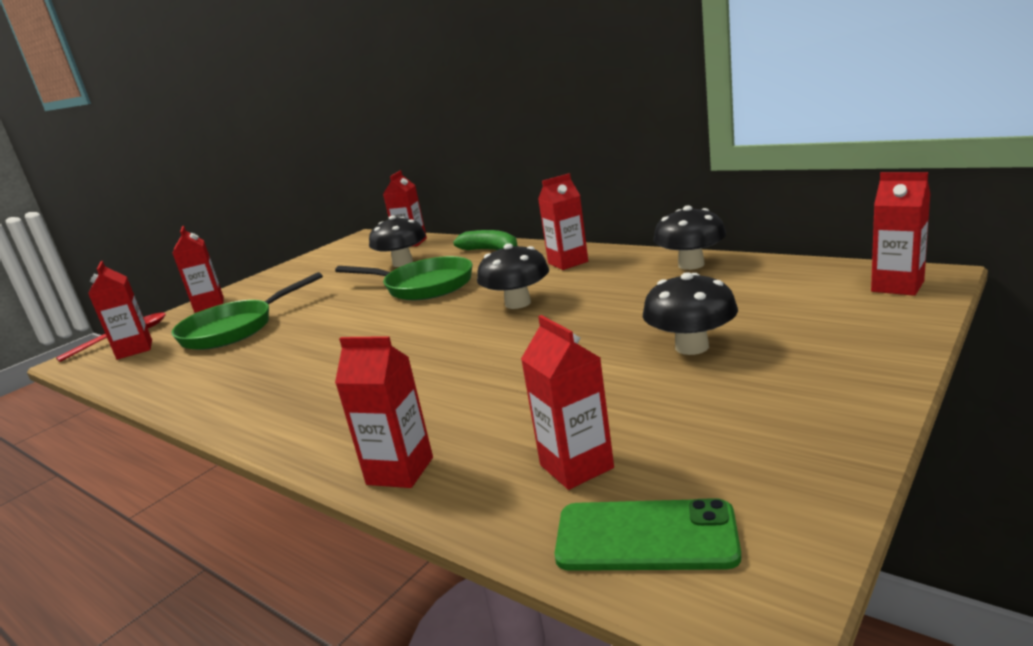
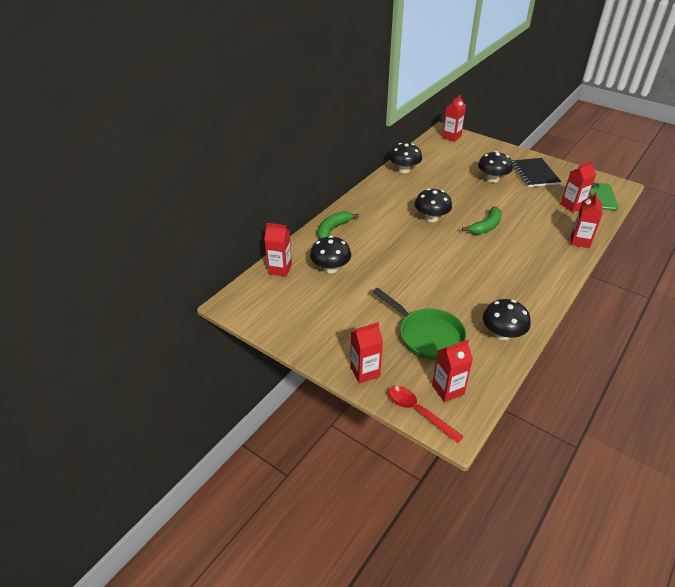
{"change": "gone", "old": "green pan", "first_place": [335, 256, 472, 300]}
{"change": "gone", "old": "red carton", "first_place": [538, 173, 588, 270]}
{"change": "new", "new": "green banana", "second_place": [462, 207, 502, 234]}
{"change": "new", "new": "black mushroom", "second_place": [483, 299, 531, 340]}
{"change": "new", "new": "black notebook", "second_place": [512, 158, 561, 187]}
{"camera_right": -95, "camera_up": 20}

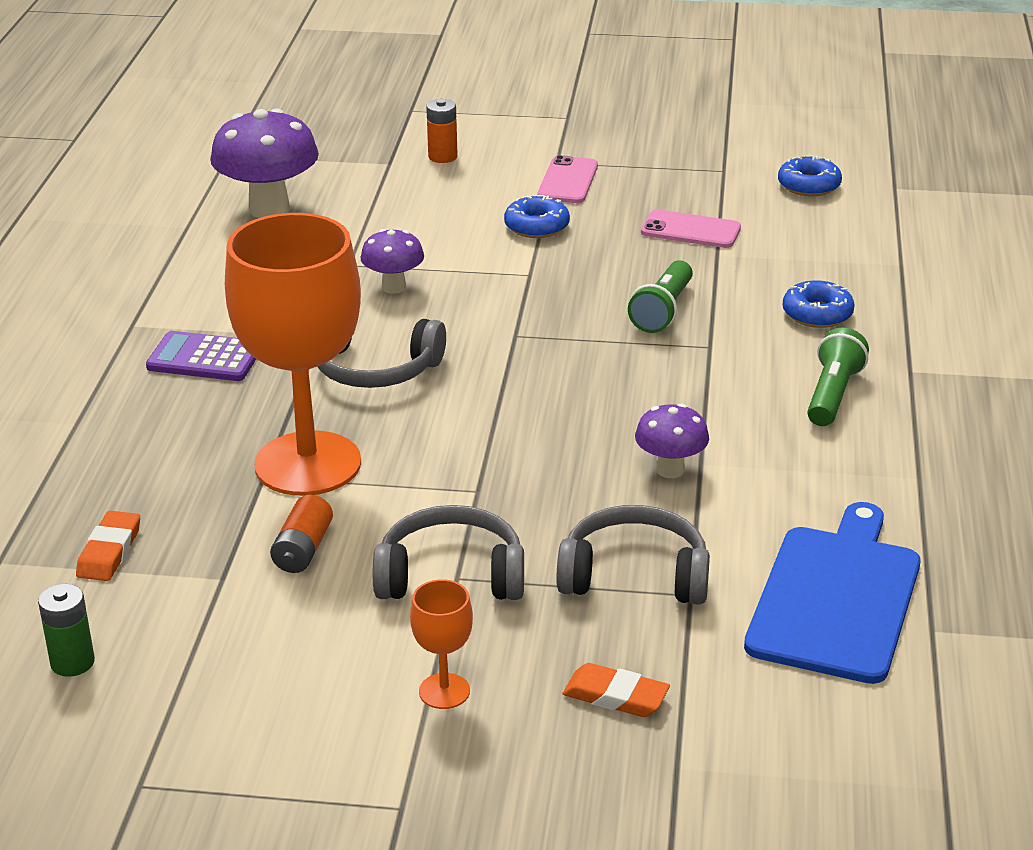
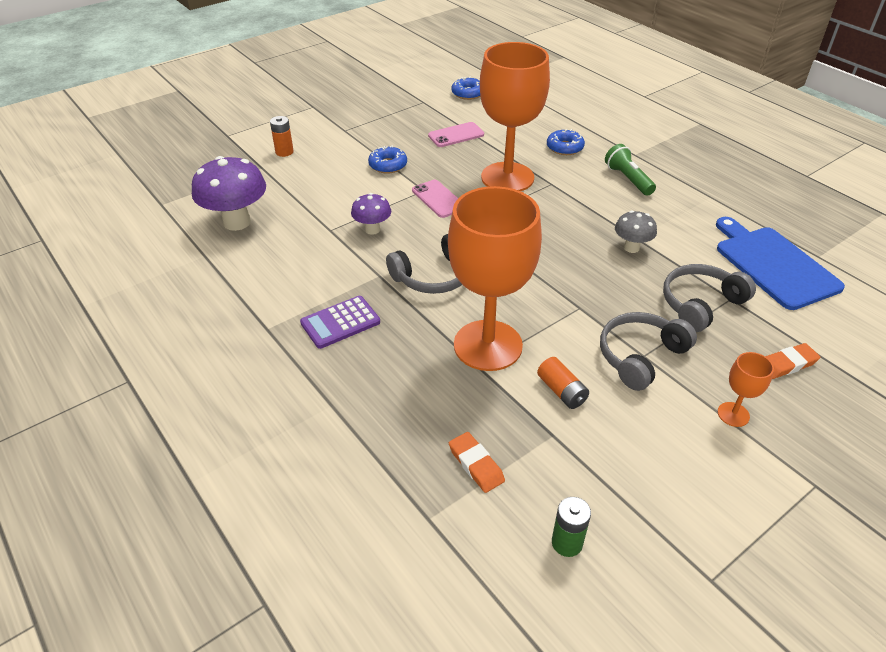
{"change": "shifted", "old": "pink phone", "first_place": [537, 155, 598, 203], "second_place": [412, 180, 458, 218]}
{"change": "swapped", "old": "green flashlight", "new": "orange goblet", "first_place": [628, 260, 693, 333], "second_place": [480, 42, 550, 191]}
{"change": "repainted", "old": "purple mushroom", "new": "grey mushroom", "first_place": [635, 404, 709, 478], "second_place": [615, 211, 657, 253]}
{"camera_right": -45, "camera_up": 10}

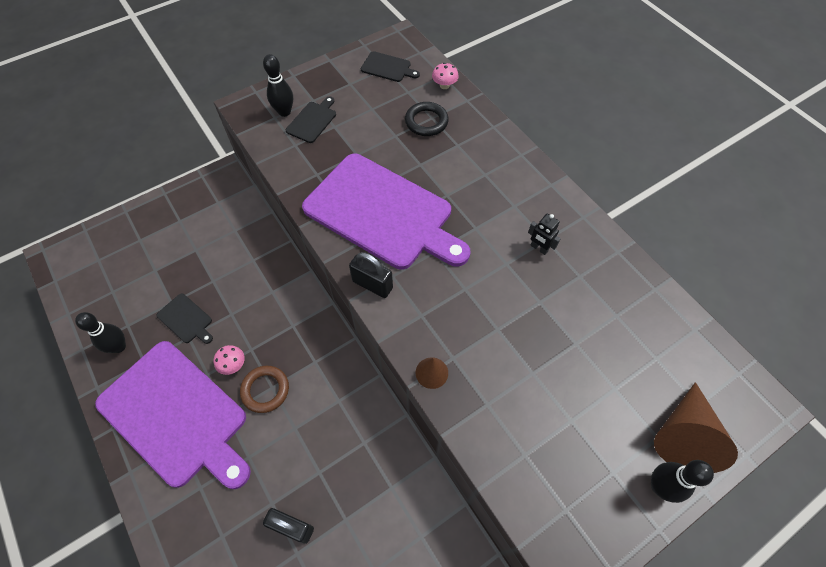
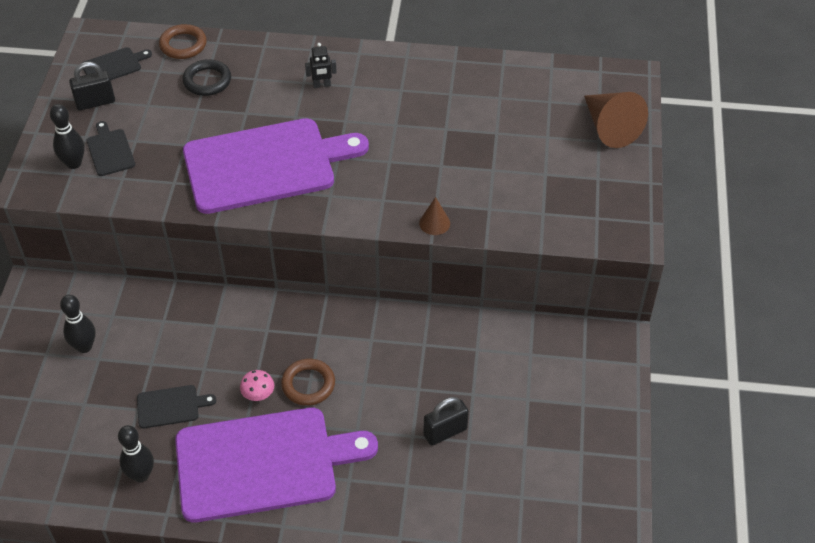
{"change": "shifted", "old": "black padlock", "first_place": [349, 252, 393, 298], "second_place": [69, 62, 115, 111]}
{"change": "swapped", "old": "pink mushroom", "new": "brown ring", "first_place": [432, 63, 459, 89], "second_place": [159, 24, 207, 59]}
{"change": "shifted", "old": "black robot", "first_place": [528, 214, 560, 255], "second_place": [305, 43, 337, 88]}
{"change": "shifted", "old": "black bowling pin", "first_place": [651, 460, 714, 503], "second_place": [60, 295, 96, 353]}
{"camera_right": -50, "camera_up": -10}

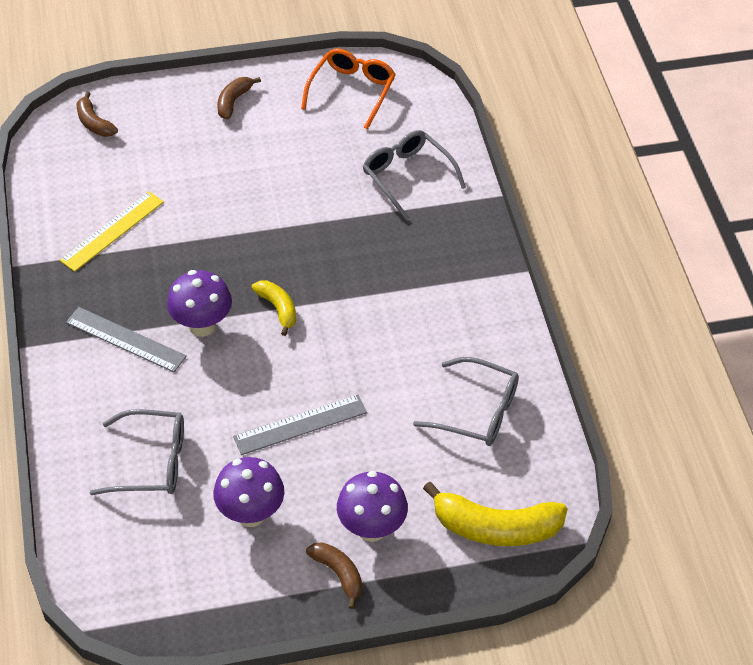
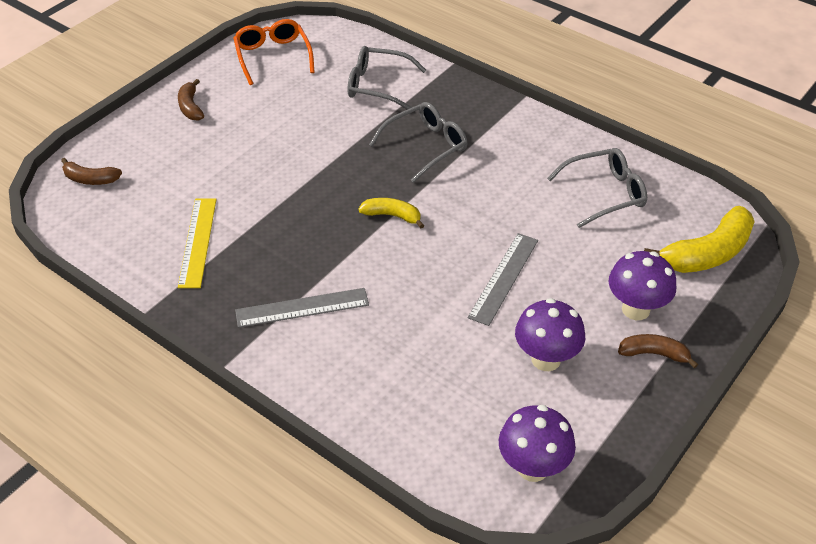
{"change": "shifted", "old": "grey glasses", "first_place": [90, 409, 184, 495], "second_place": [369, 102, 467, 183]}
{"change": "shifted", "old": "purple mushroom", "first_place": [167, 270, 232, 337], "second_place": [499, 405, 576, 482]}
{"camera_right": -40, "camera_up": -5}

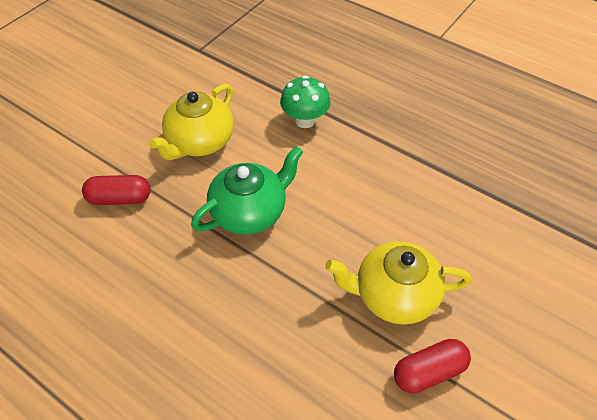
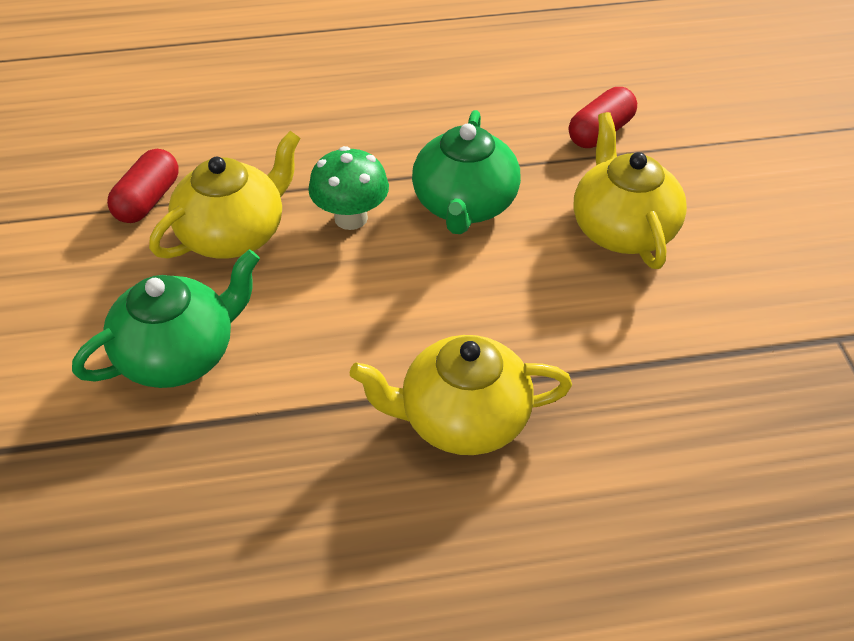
{"change": "shifted", "old": "green mushroom", "first_place": [280, 75, 331, 128], "second_place": [308, 146, 389, 230]}
{"change": "new", "new": "green teapot", "second_place": [72, 249, 260, 388]}
{"change": "new", "new": "yellow teapot", "second_place": [350, 335, 572, 455]}
{"camera_right": 135, "camera_up": -5}

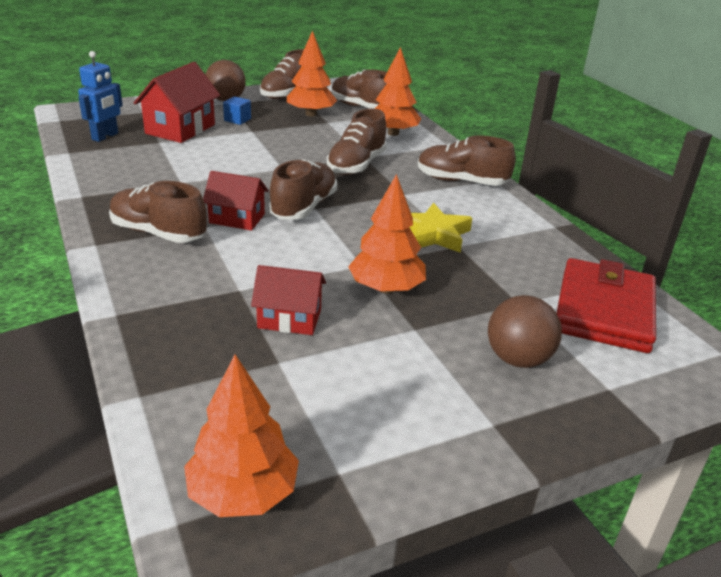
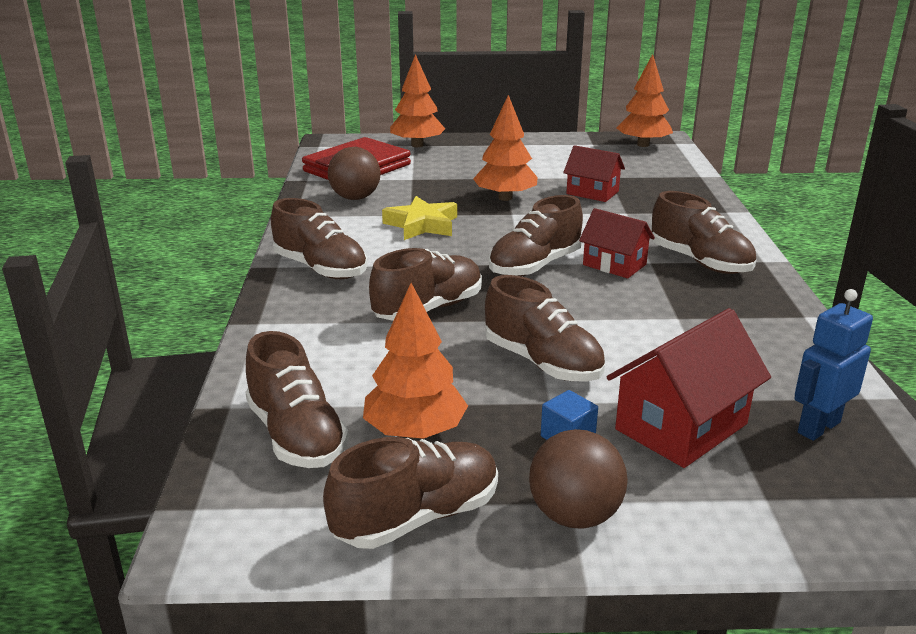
{"change": "shifted", "old": "orange tree", "first_place": [375, 47, 421, 136], "second_place": [390, 54, 445, 147]}
{"change": "shifted", "old": "brown ball", "first_place": [488, 295, 562, 368], "second_place": [328, 147, 381, 200]}
{"change": "new", "new": "brown shoe", "second_place": [485, 275, 605, 381]}
{"camera_right": -155, "camera_up": -5}

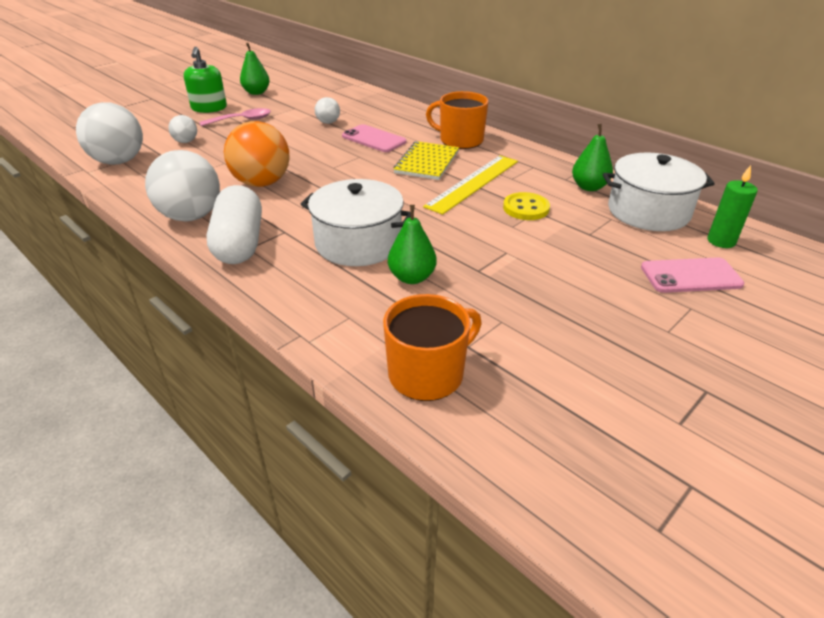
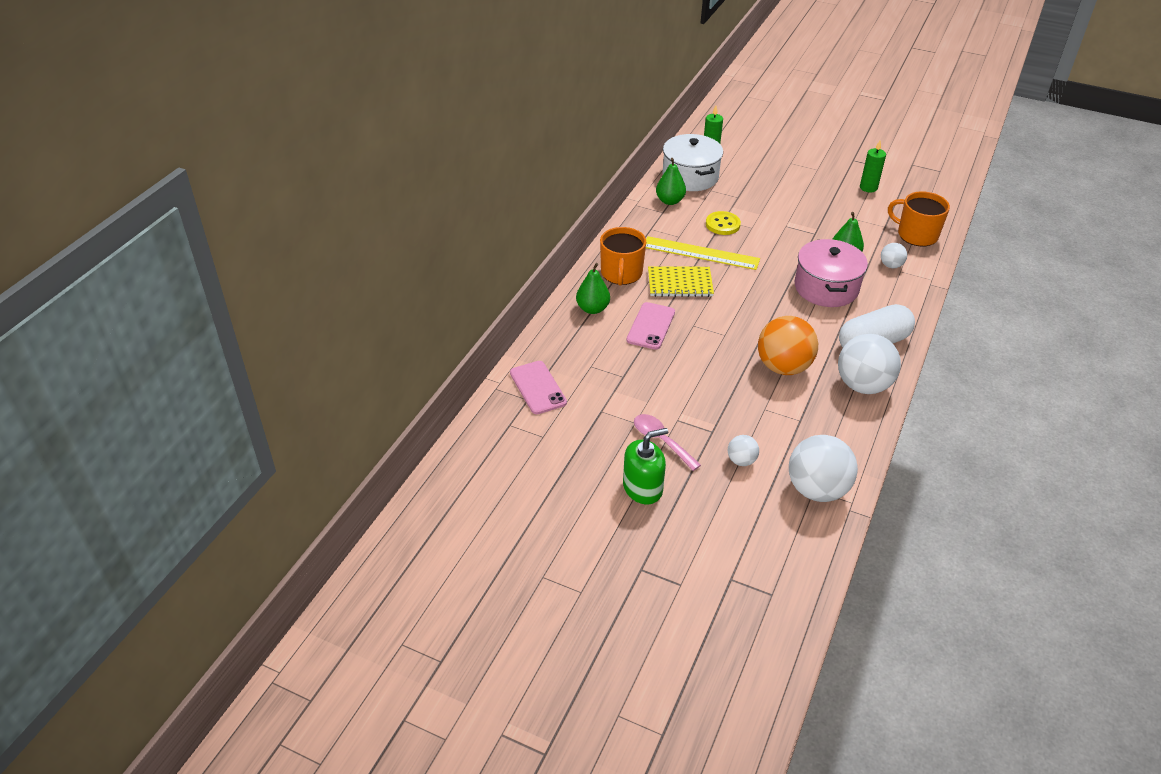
{"change": "shifted", "old": "green pear", "first_place": [240, 43, 270, 95], "second_place": [576, 263, 610, 314]}
{"change": "repainted", "old": "white pot", "new": "pink pot", "first_place": [301, 179, 411, 266], "second_place": [795, 239, 868, 307]}
{"change": "shifted", "old": "white ball", "first_place": [315, 97, 340, 124], "second_place": [881, 243, 907, 268]}
{"change": "shifted", "old": "pink phone", "first_place": [641, 257, 744, 293], "second_place": [510, 361, 567, 414]}
{"change": "new", "new": "green candle", "second_place": [860, 141, 886, 193]}
{"camera_right": -110, "camera_up": 5}

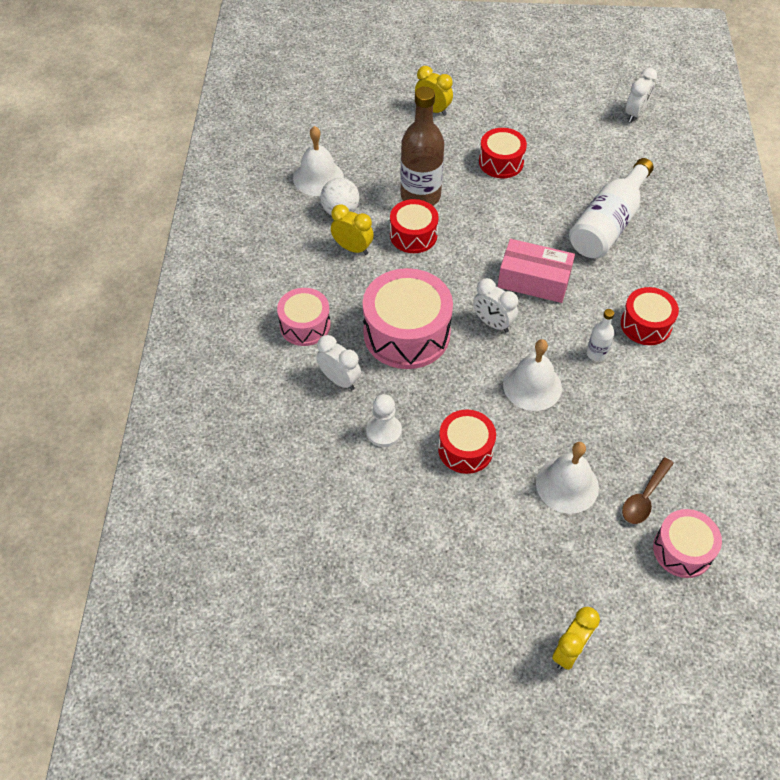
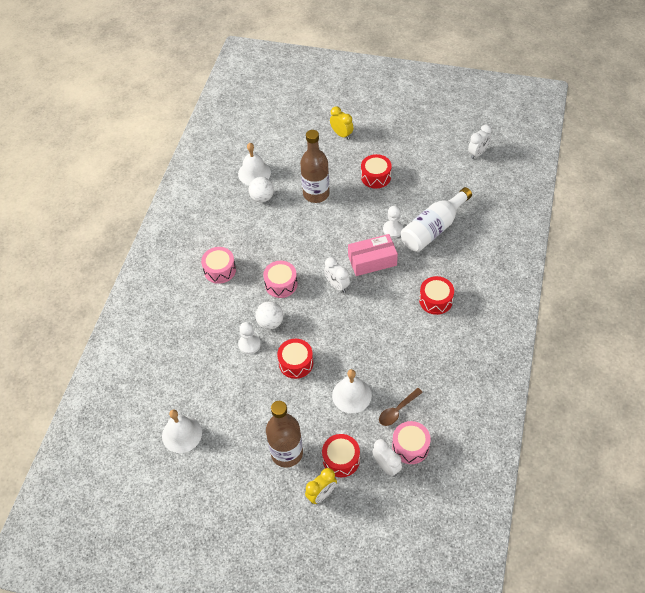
{"change": "shifted", "old": "white clock", "first_place": [316, 335, 361, 390], "second_place": [372, 439, 402, 477]}
{"change": "gone", "old": "yellow clock", "first_place": [331, 204, 374, 255]}
{"change": "scaled", "old": "pink drum", "first_place": [363, 268, 453, 369], "second_place": [263, 261, 298, 298], "factor": 0.59}
{"change": "shifted", "old": "red drum", "first_place": [390, 199, 439, 253], "second_place": [322, 434, 360, 477]}
{"change": "rotated", "old": "pink box", "first_place": [498, 239, 575, 303], "second_place": [348, 234, 398, 276], "degrees": -45}
{"change": "shifted", "old": "white bell", "first_place": [503, 339, 562, 411], "second_place": [162, 410, 202, 453]}
{"change": "gone", "old": "white bottle", "first_place": [586, 309, 614, 362]}
{"change": "new", "new": "white ball", "second_place": [255, 301, 284, 329]}
{"change": "new", "new": "brown bottle", "second_place": [266, 401, 303, 468]}
{"change": "new", "new": "white pawn", "second_place": [383, 206, 404, 238]}
{"camera_right": 15, "camera_up": 0}

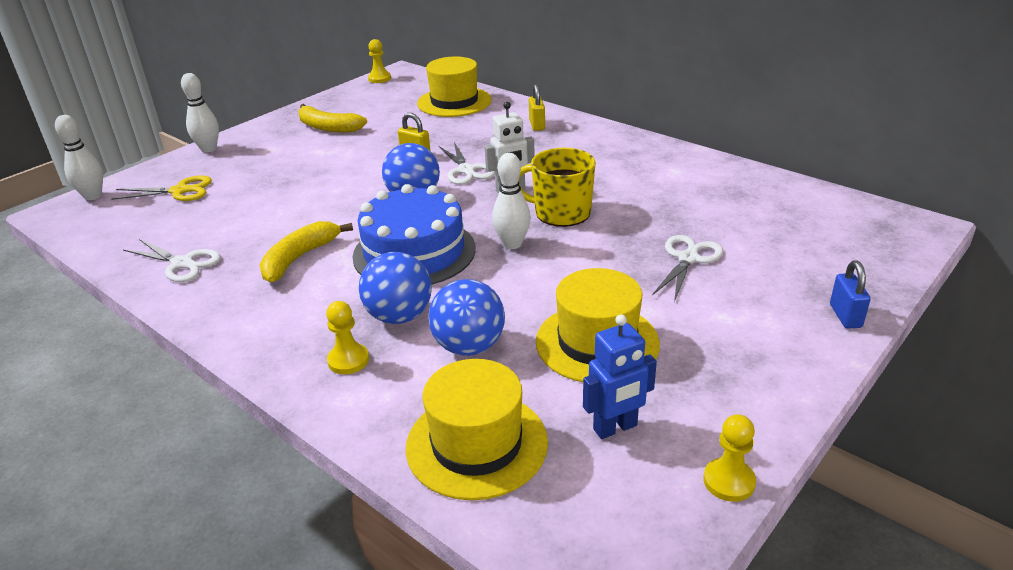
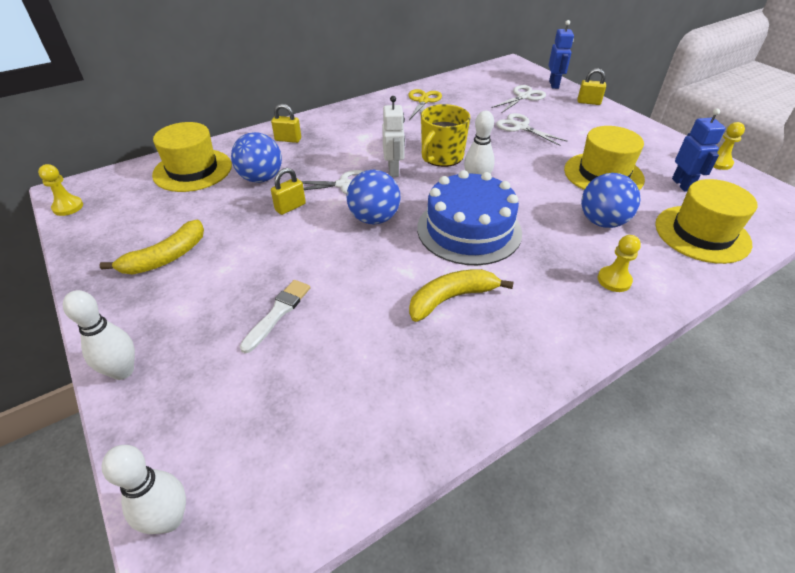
{"change": "shifted", "old": "yellow scissors", "first_place": [111, 175, 212, 201], "second_place": [408, 89, 442, 120]}
{"change": "shifted", "old": "white scissors", "first_place": [123, 239, 221, 282], "second_place": [491, 85, 546, 113]}
{"change": "rotated", "old": "yellow banana", "first_place": [259, 221, 353, 282], "second_place": [409, 269, 514, 322], "degrees": 105}
{"change": "shifted", "old": "blue ball", "first_place": [359, 252, 432, 324], "second_place": [231, 132, 282, 183]}
{"change": "repainted", "old": "blue padlock", "new": "yellow padlock", "first_place": [830, 260, 871, 329], "second_place": [578, 68, 606, 105]}
{"change": "new", "new": "white brush", "second_place": [240, 280, 310, 353]}
{"change": "new", "new": "blue robot", "second_place": [549, 20, 574, 89]}
{"camera_right": -75, "camera_up": 10}

